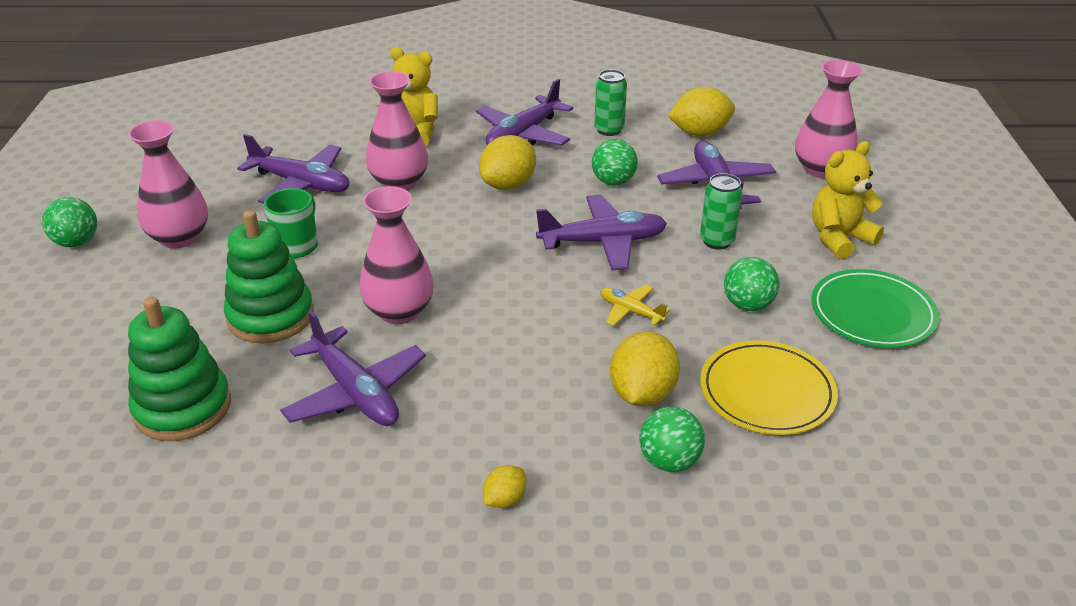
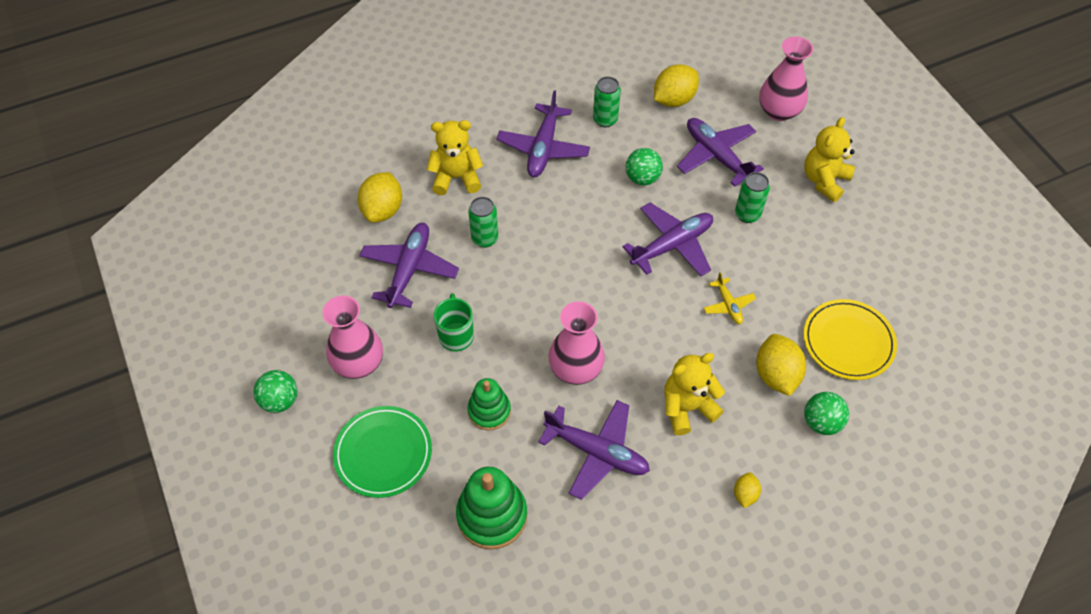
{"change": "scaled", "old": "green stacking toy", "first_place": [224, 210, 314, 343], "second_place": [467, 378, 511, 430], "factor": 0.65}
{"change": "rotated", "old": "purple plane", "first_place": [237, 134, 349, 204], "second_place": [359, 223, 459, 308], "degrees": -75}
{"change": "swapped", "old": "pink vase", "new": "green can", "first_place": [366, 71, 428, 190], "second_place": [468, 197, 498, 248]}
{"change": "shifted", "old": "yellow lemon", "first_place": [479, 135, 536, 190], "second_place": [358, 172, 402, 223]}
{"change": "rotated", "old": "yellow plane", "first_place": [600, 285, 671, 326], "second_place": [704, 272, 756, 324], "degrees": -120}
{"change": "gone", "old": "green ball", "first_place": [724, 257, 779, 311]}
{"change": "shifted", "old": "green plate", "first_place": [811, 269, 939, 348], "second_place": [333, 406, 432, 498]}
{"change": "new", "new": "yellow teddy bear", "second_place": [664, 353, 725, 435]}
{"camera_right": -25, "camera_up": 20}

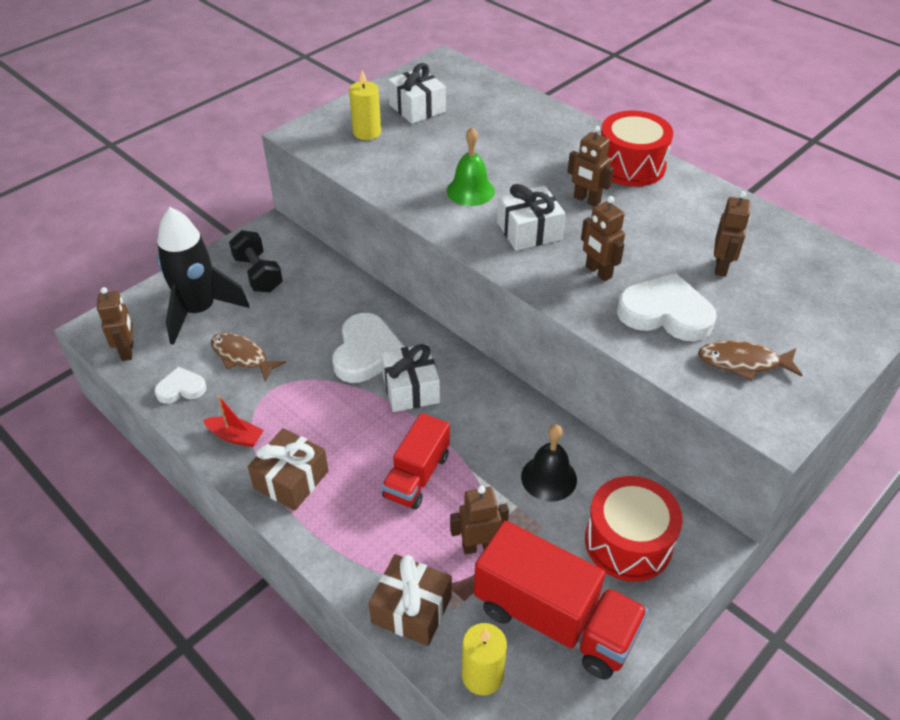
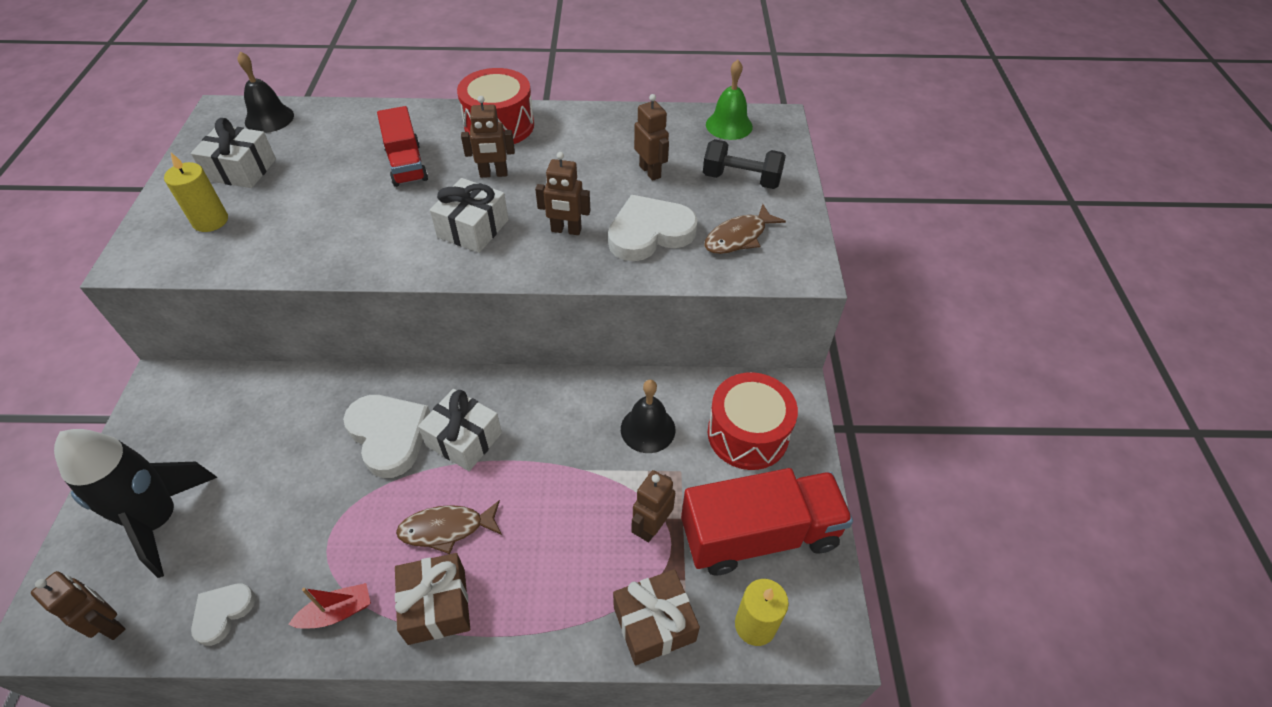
{"change": "shifted", "old": "brown fish", "first_place": [211, 332, 286, 381], "second_place": [396, 500, 502, 554]}
{"change": "shifted", "old": "black dumbbell", "first_place": [229, 230, 283, 293], "second_place": [703, 139, 786, 189]}
{"change": "shifted", "old": "red truck", "first_place": [382, 413, 450, 510], "second_place": [377, 106, 428, 187]}
{"change": "shifted", "old": "green bell", "first_place": [447, 127, 495, 206], "second_place": [706, 60, 753, 140]}
{"change": "new", "new": "black bell", "second_place": [237, 52, 294, 133]}
{"camera_right": -45, "camera_up": 5}

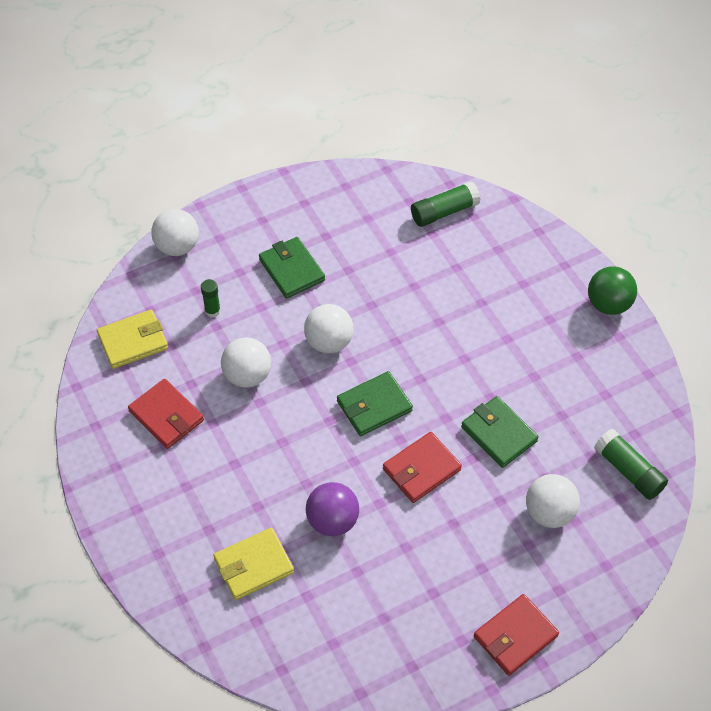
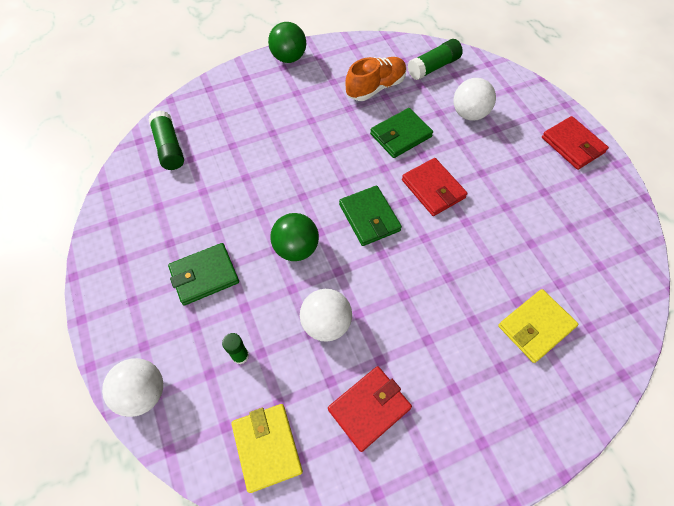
{"change": "rotated", "old": "yellow wallet", "first_place": [213, 528, 294, 600], "second_place": [498, 289, 578, 363], "degrees": 75}
{"change": "repainted", "old": "white ball", "new": "green ball", "first_place": [304, 304, 353, 353], "second_place": [270, 213, 319, 261]}
{"change": "gone", "old": "purple ball", "first_place": [306, 482, 359, 536]}
{"change": "new", "new": "orange shoe", "second_place": [346, 57, 407, 101]}
{"camera_right": -85, "camera_up": 5}

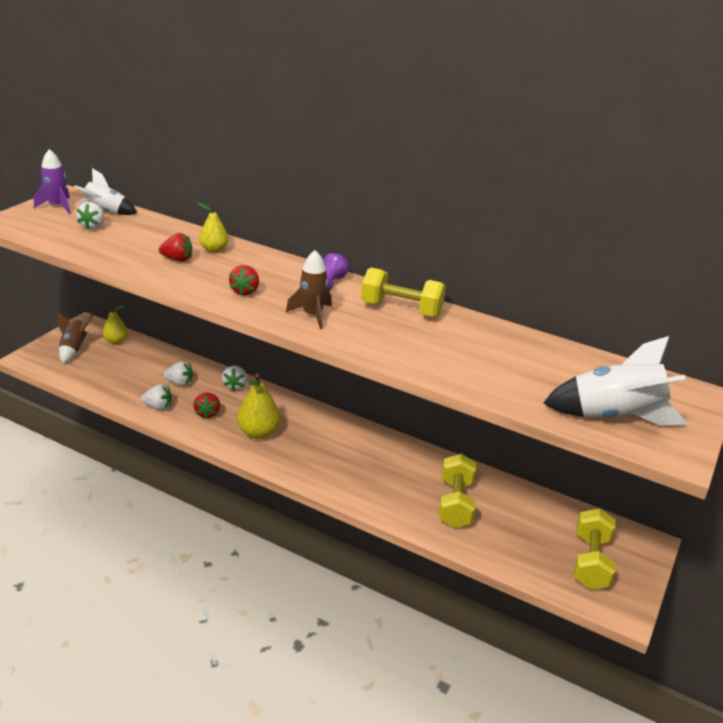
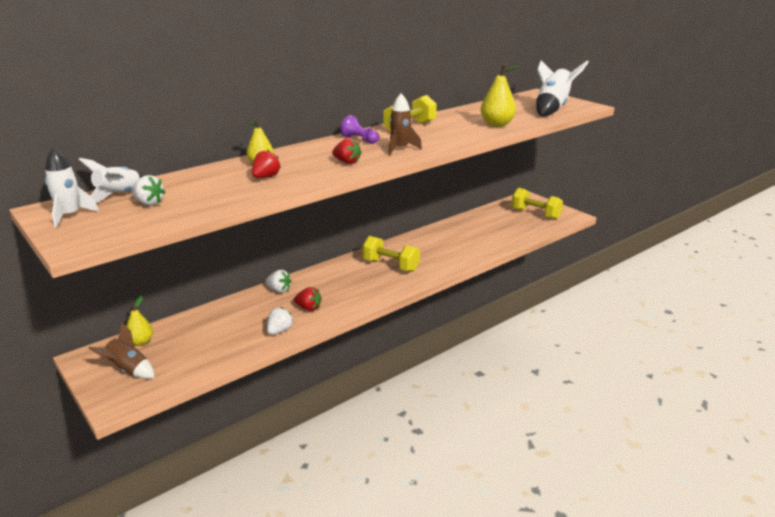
{"change": "repainted", "old": "purple rocket", "new": "white rocket", "first_place": [34, 149, 71, 214], "second_place": [45, 147, 99, 228]}
{"change": "gone", "old": "white strawberry", "first_place": [164, 361, 193, 386]}
{"change": "shifted", "old": "yellow pear", "first_place": [237, 373, 280, 439], "second_place": [480, 64, 519, 127]}
{"change": "shifted", "old": "yellow dumbbell", "first_place": [439, 454, 476, 528], "second_place": [362, 236, 420, 272]}
{"camera_right": -65, "camera_up": -5}

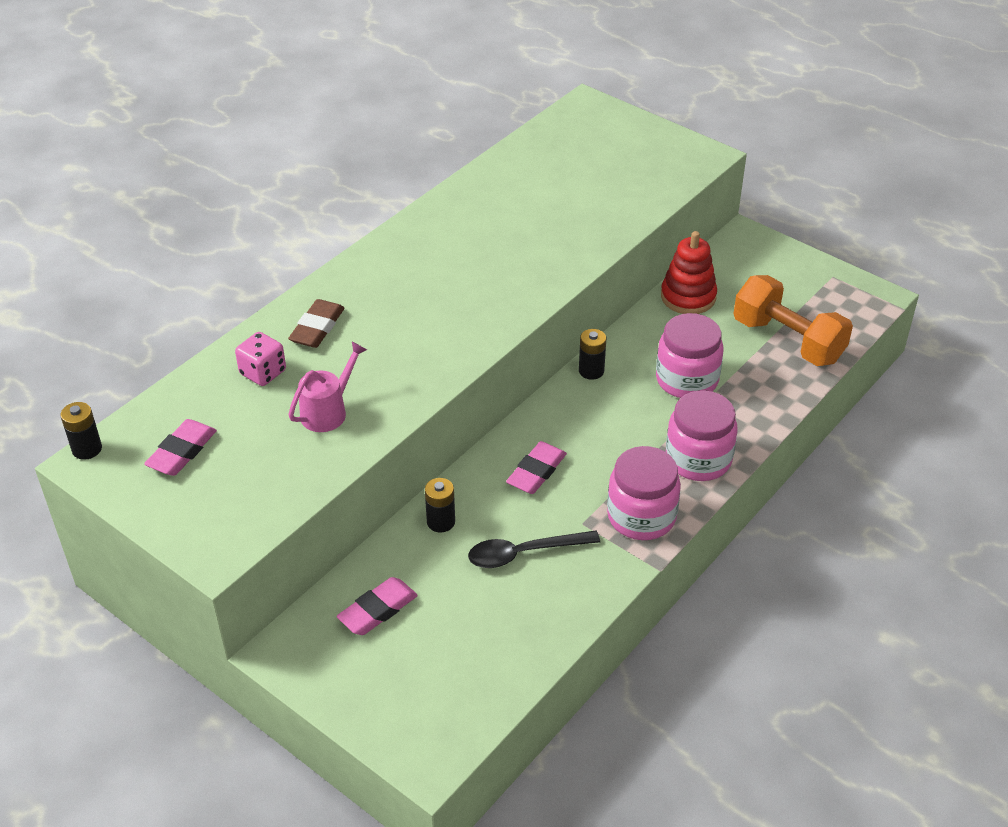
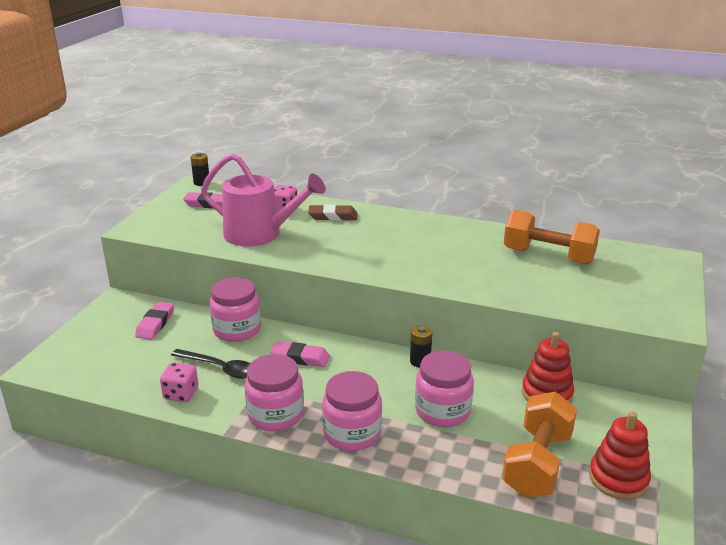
{"change": "scaled", "old": "pink watering can", "first_place": [288, 342, 367, 432], "second_place": [201, 153, 325, 246], "factor": 1.9}
{"change": "rotated", "old": "pink eraser", "first_place": [337, 577, 418, 635], "second_place": [135, 302, 174, 340], "degrees": 75}
{"change": "swapped", "old": "black battery", "new": "pink jar", "first_place": [425, 478, 455, 533], "second_place": [210, 277, 261, 342]}
{"change": "rotated", "old": "black spoon", "first_place": [468, 530, 600, 568], "second_place": [171, 349, 250, 379], "degrees": 150}
{"change": "new", "new": "pink dice", "second_place": [160, 362, 198, 402]}
{"change": "new", "new": "orange dumbbell", "second_place": [504, 210, 600, 265]}
{"change": "new", "new": "red stacking toy", "second_place": [589, 412, 651, 500]}
{"camera_right": 70, "camera_up": -15}

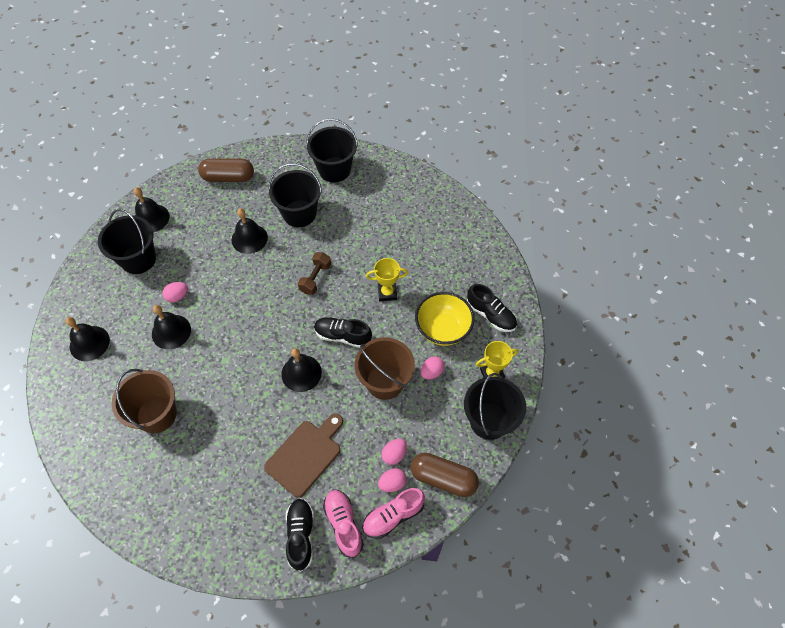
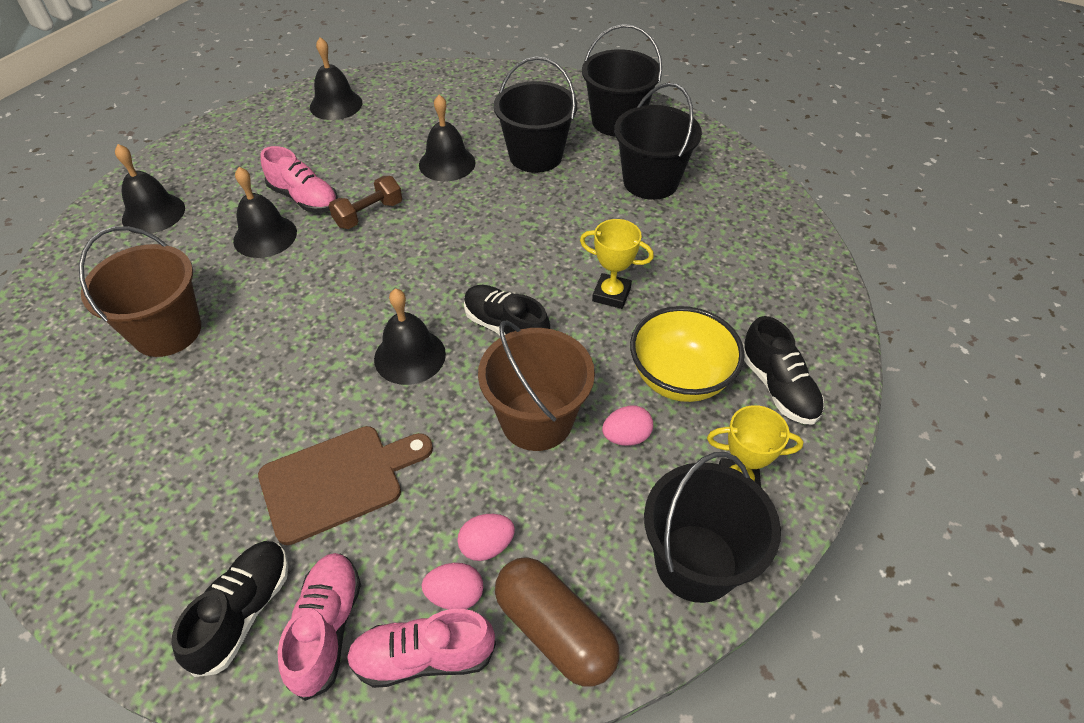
{"change": "shifted", "old": "black bucket", "first_place": [98, 209, 156, 274], "second_place": [614, 83, 702, 200]}
{"change": "swapped", "old": "pink egg", "new": "pink shoe", "first_place": [162, 282, 188, 302], "second_place": [261, 146, 338, 213]}
{"change": "gone", "old": "brown capsule", "first_place": [198, 158, 254, 182]}
{"change": "shifted", "old": "brown dumbbell", "first_place": [298, 252, 331, 295], "second_place": [329, 176, 402, 229]}
{"camera_right": 25, "camera_up": -10}

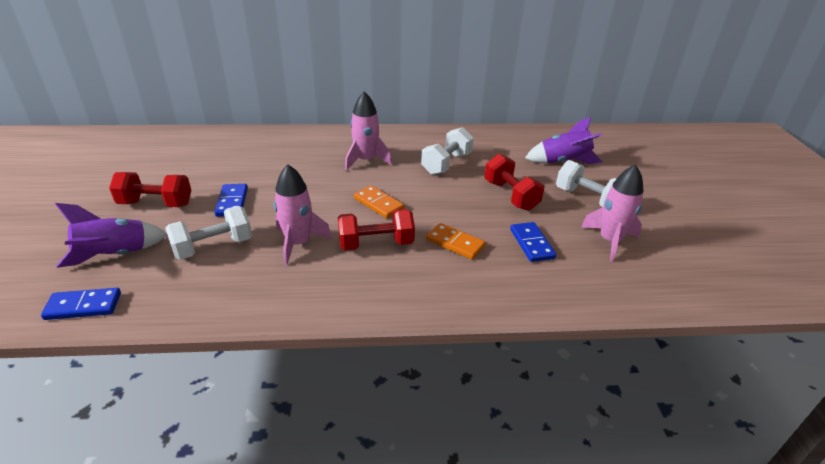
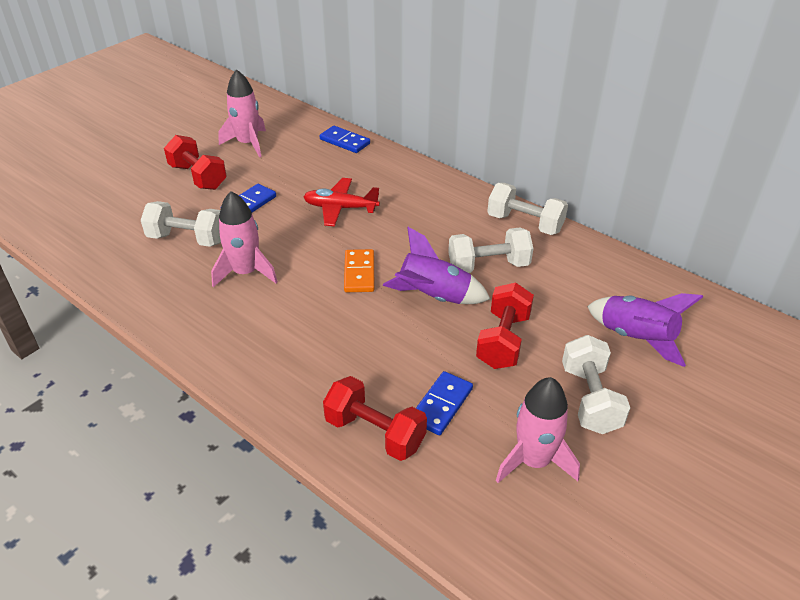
{"change": "shifted", "old": "blue domino", "first_place": [41, 288, 121, 320], "second_place": [320, 126, 370, 153]}
{"change": "shifted", "old": "purple rocket", "first_place": [55, 203, 167, 268], "second_place": [383, 227, 490, 304]}
{"change": "shifted", "old": "red dumbbell", "first_place": [338, 209, 415, 251], "second_place": [323, 376, 427, 461]}
{"change": "shifted", "old": "pink rocket", "first_place": [345, 92, 392, 171], "second_place": [218, 69, 266, 157]}
{"change": "gone", "old": "orange domino", "first_place": [426, 223, 486, 260]}
{"change": "new", "new": "red plane", "second_place": [303, 178, 380, 226]}
{"change": "new", "new": "white dumbbell", "second_place": [487, 183, 568, 235]}
{"camera_right": 45, "camera_up": 5}

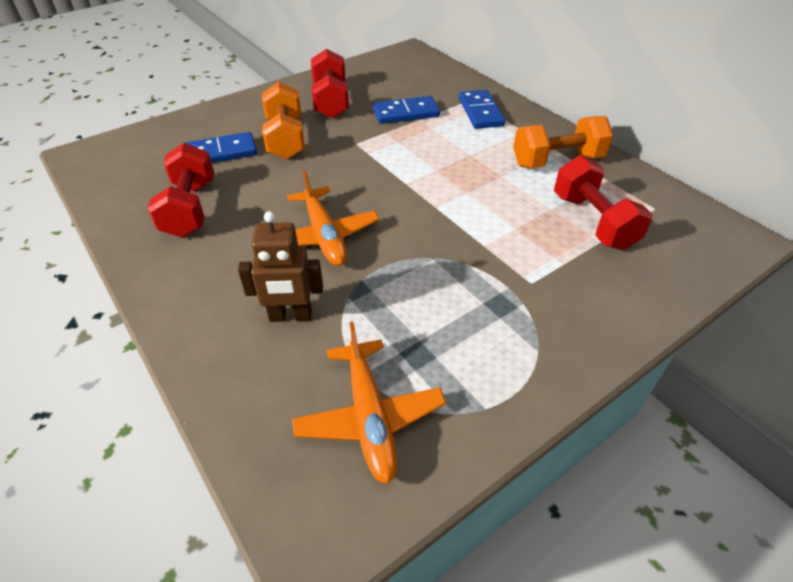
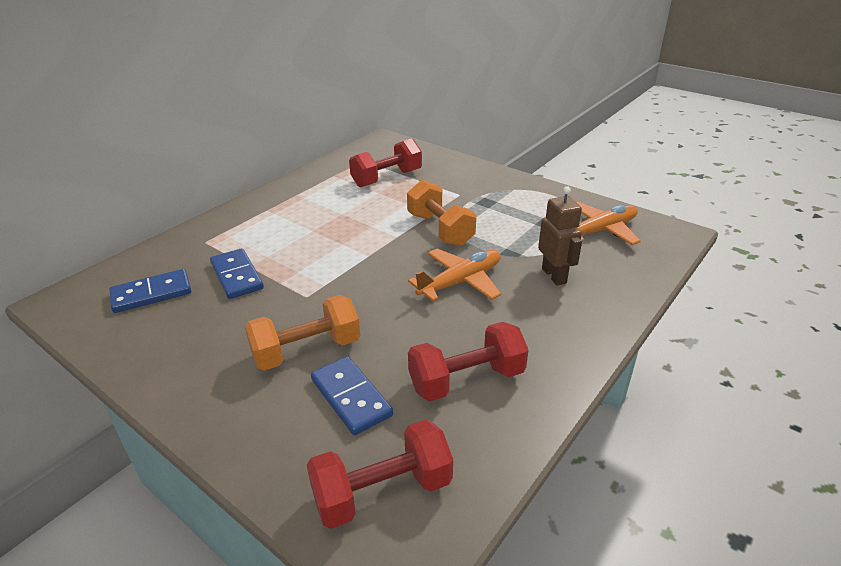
{"change": "shifted", "old": "red dumbbell", "first_place": [311, 49, 349, 118], "second_place": [307, 420, 453, 529]}
{"change": "shifted", "old": "blue domino", "first_place": [459, 90, 505, 129], "second_place": [109, 269, 191, 313]}
{"change": "shifted", "old": "orange dumbbell", "first_place": [513, 116, 614, 168], "second_place": [407, 180, 476, 246]}
{"camera_right": -105, "camera_up": -10}

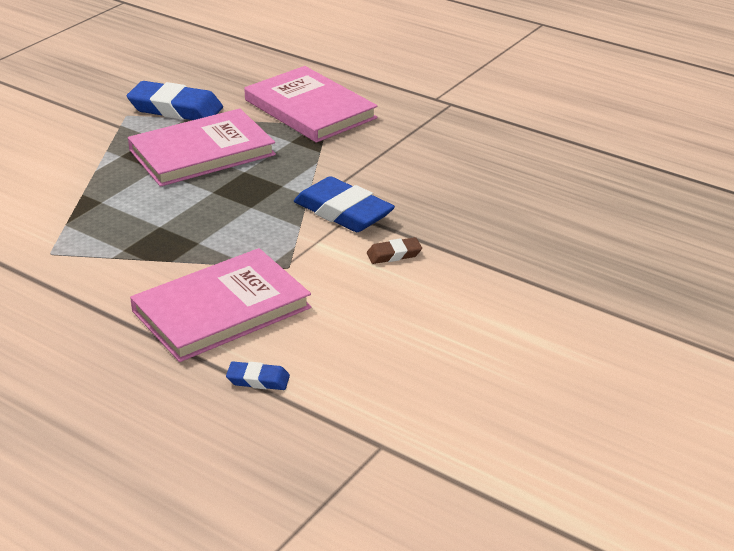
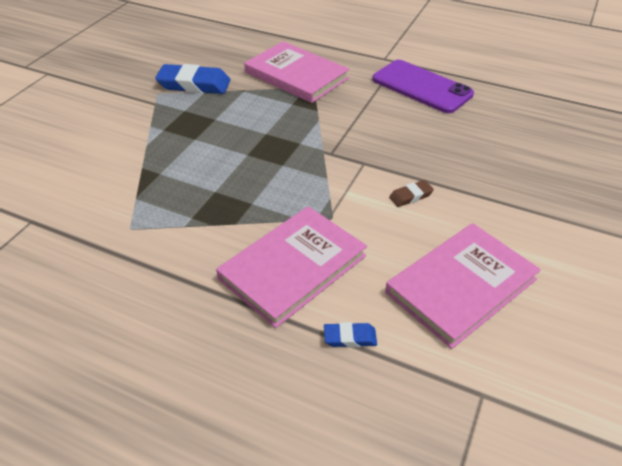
{"change": "shifted", "old": "pink book", "first_place": [128, 108, 276, 187], "second_place": [385, 223, 541, 349]}
{"change": "gone", "old": "blue eraser", "first_place": [294, 176, 395, 232]}
{"change": "new", "new": "purple phone", "second_place": [372, 60, 474, 113]}
{"camera_right": -10, "camera_up": 10}

